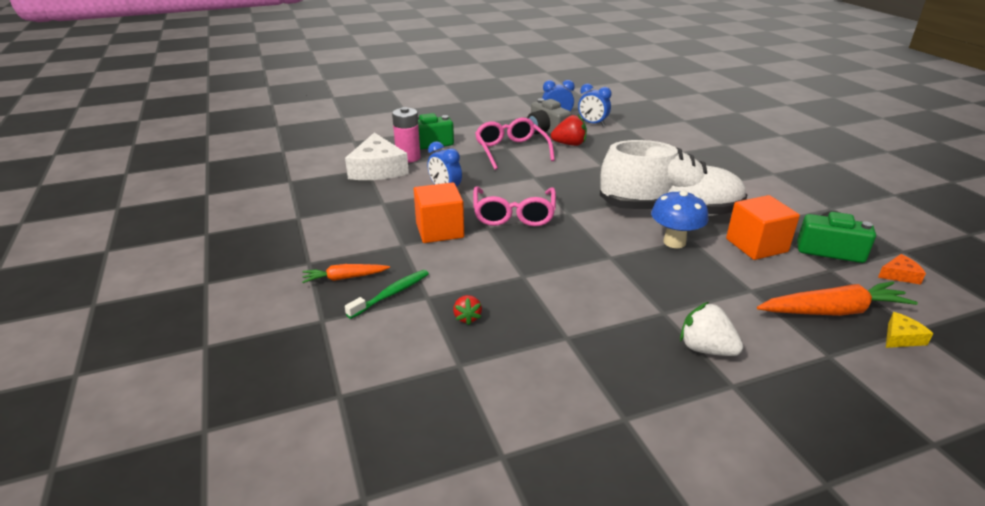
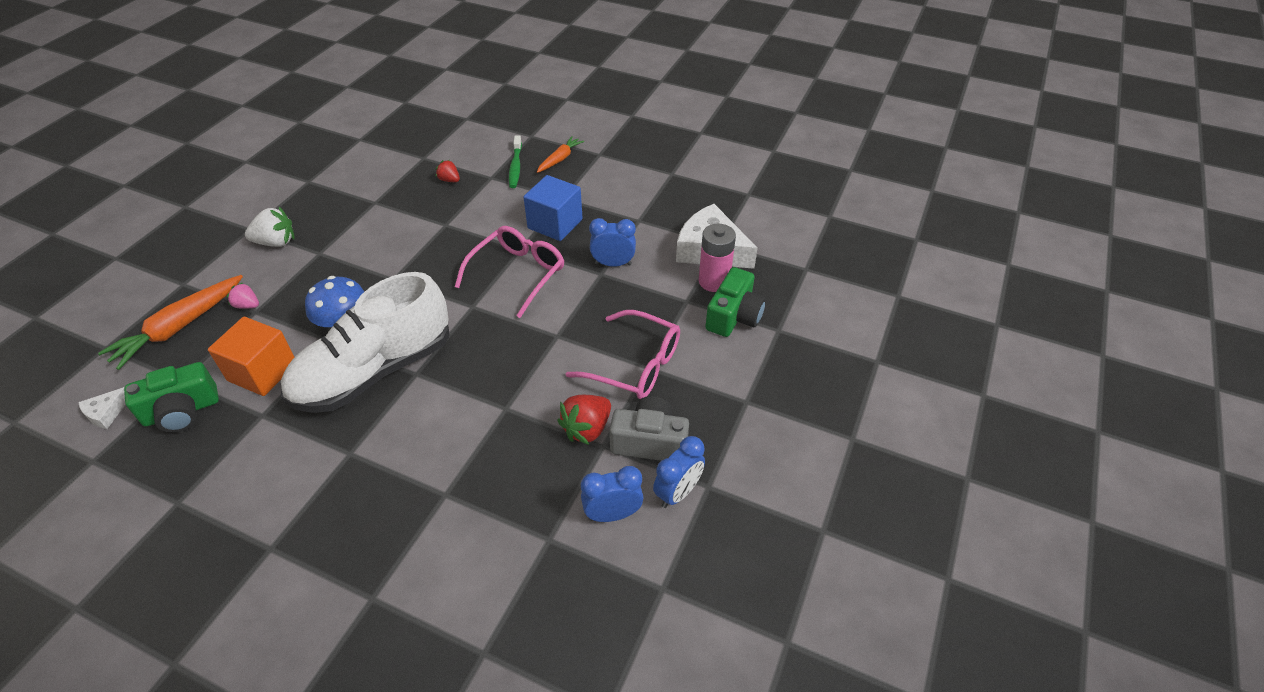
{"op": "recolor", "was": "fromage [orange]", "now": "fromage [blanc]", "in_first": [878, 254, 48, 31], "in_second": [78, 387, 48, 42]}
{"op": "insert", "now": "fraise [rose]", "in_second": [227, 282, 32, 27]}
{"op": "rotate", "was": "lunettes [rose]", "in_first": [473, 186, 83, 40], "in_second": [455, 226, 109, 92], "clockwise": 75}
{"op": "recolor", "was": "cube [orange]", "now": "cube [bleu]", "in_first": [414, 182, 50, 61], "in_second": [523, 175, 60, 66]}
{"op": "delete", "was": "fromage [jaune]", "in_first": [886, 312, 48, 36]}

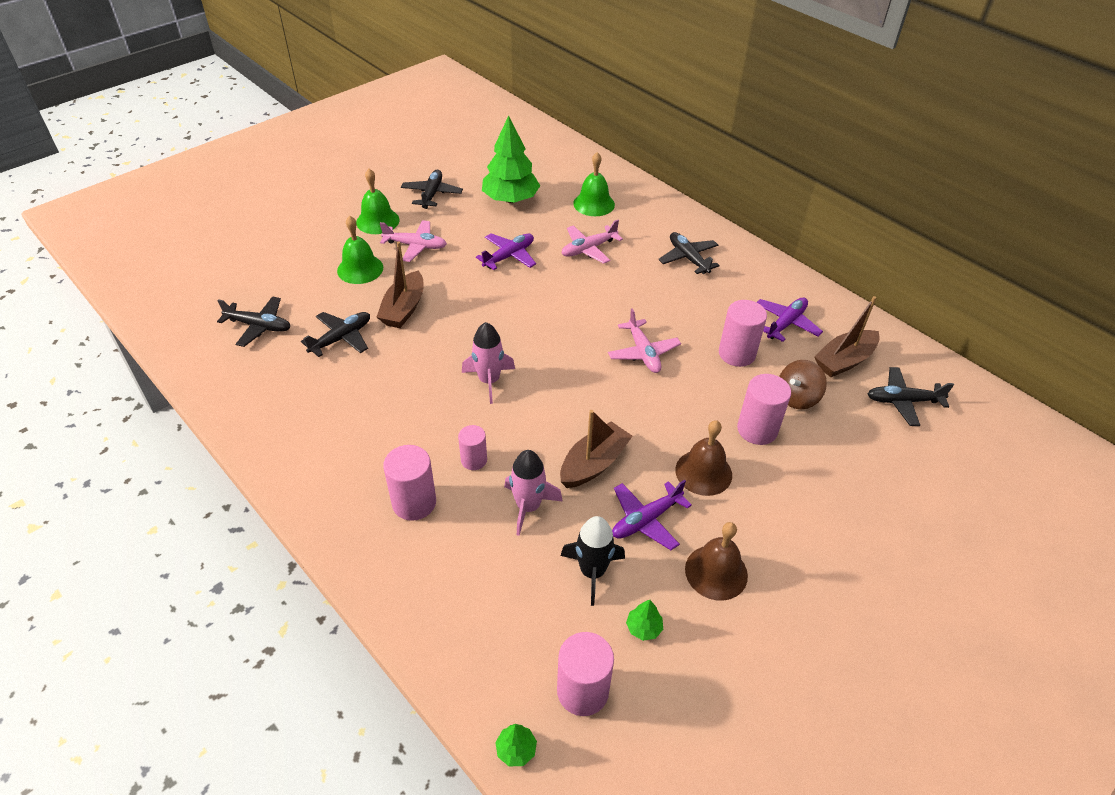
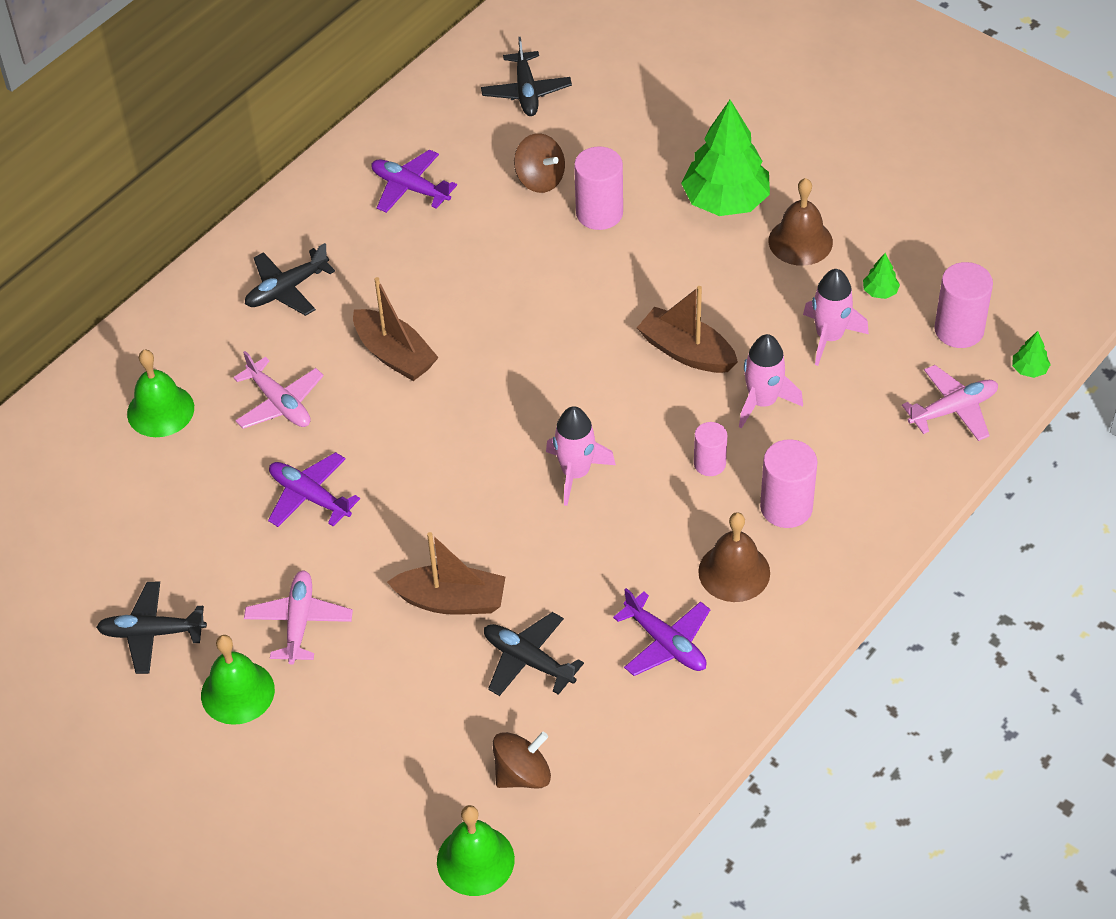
{"op": "move", "was": "bateau [marron]", "in_first": [814, 296, 66, 81], "in_second": [353, 277, 86, 104]}
{"op": "move", "was": "cloche [vert]", "in_first": [337, 216, 46, 68], "in_second": [437, 805, 78, 91]}
{"op": "replace", "was": "avion [noir]", "now": "toupie [marron]", "in_first": [217, 296, 73, 51], "in_second": [492, 732, 59, 56]}
{"op": "move", "was": "avion [violet]", "in_first": [612, 480, 80, 70], "in_second": [613, 588, 97, 88]}
{"op": "move", "was": "arbre [vert]", "in_first": [482, 115, 58, 88], "in_second": [681, 100, 89, 116]}
{"op": "move", "was": "cloche [marron]", "in_first": [675, 420, 57, 76], "in_second": [698, 512, 72, 90]}
{"op": "recolor", "was": "fusée [noir]", "now": "fusée [rose]", "in_first": [561, 516, 64, 90], "in_second": [803, 269, 66, 97]}
{"op": "move", "was": "avion [rose]", "in_first": [608, 308, 73, 65], "in_second": [902, 365, 96, 76]}
{"op": "delete", "was": "cylindre [rose]", "in_first": [719, 300, 48, 67]}

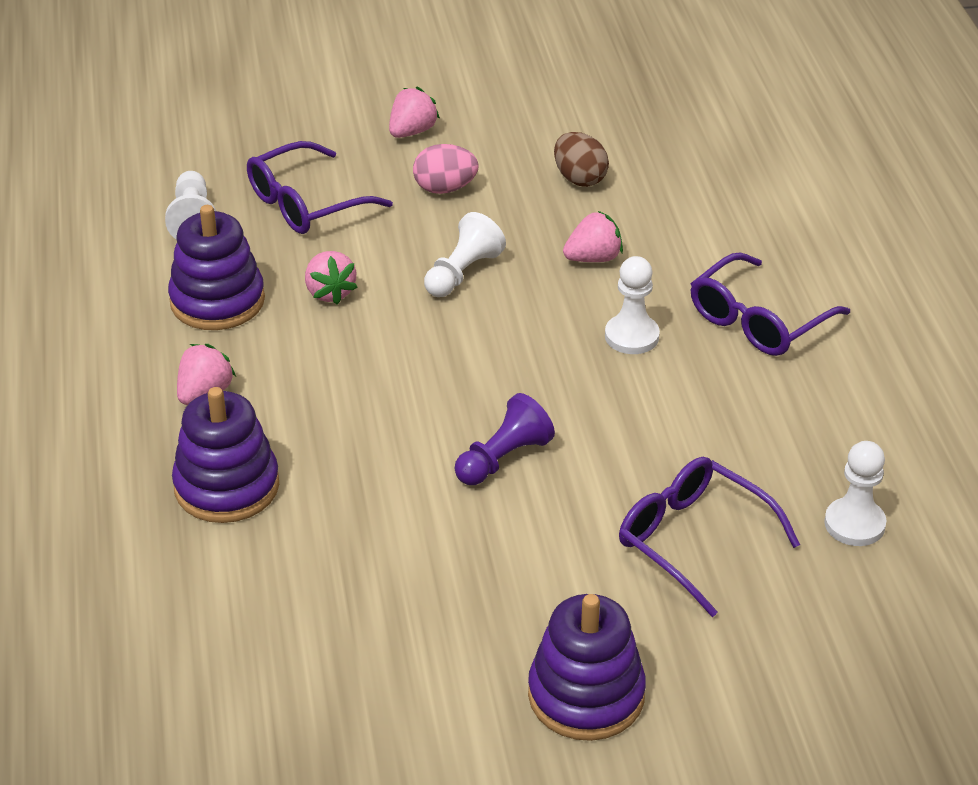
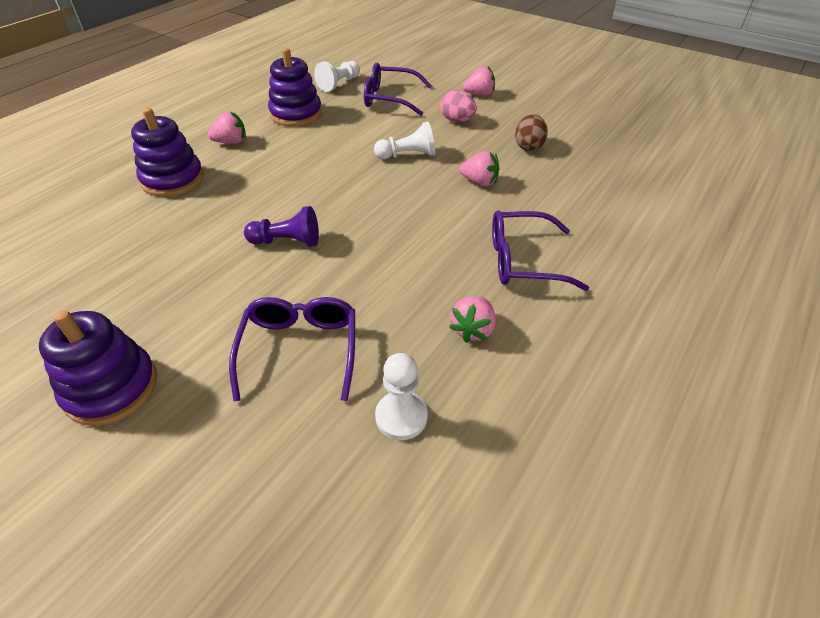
{"op": "move", "was": "fraise [rose]", "in_first": [305, 251, 53, 54], "in_second": [449, 296, 47, 47]}
{"op": "delete", "was": "pion [blanc]", "in_first": [605, 256, 55, 98]}

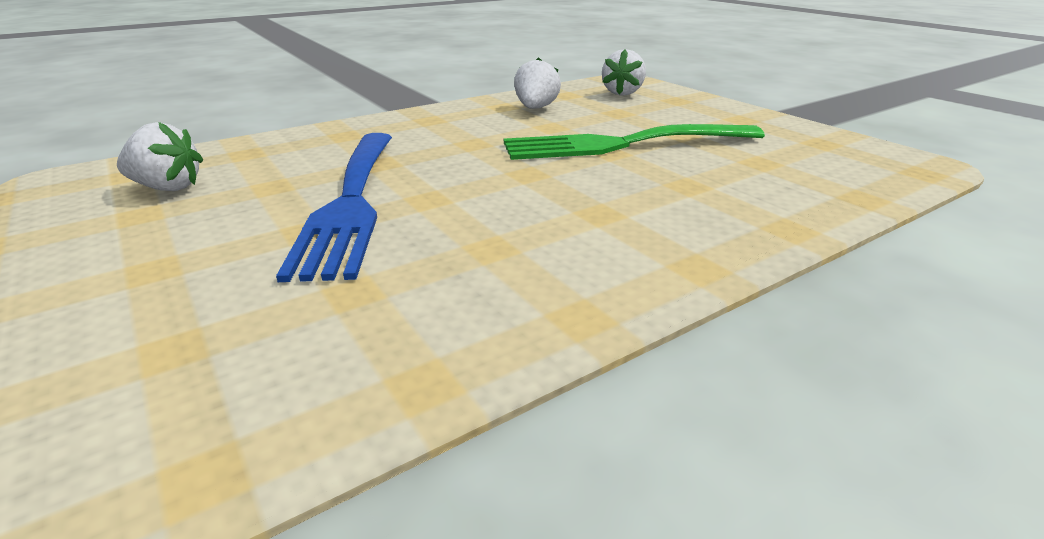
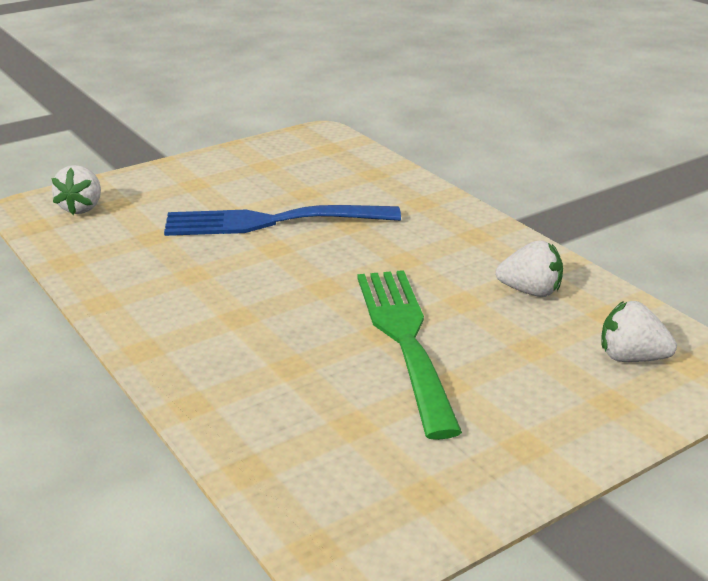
{"op": "move", "was": "fraise [blanc]", "in_first": [117, 122, 86, 69], "in_second": [52, 165, 49, 50]}

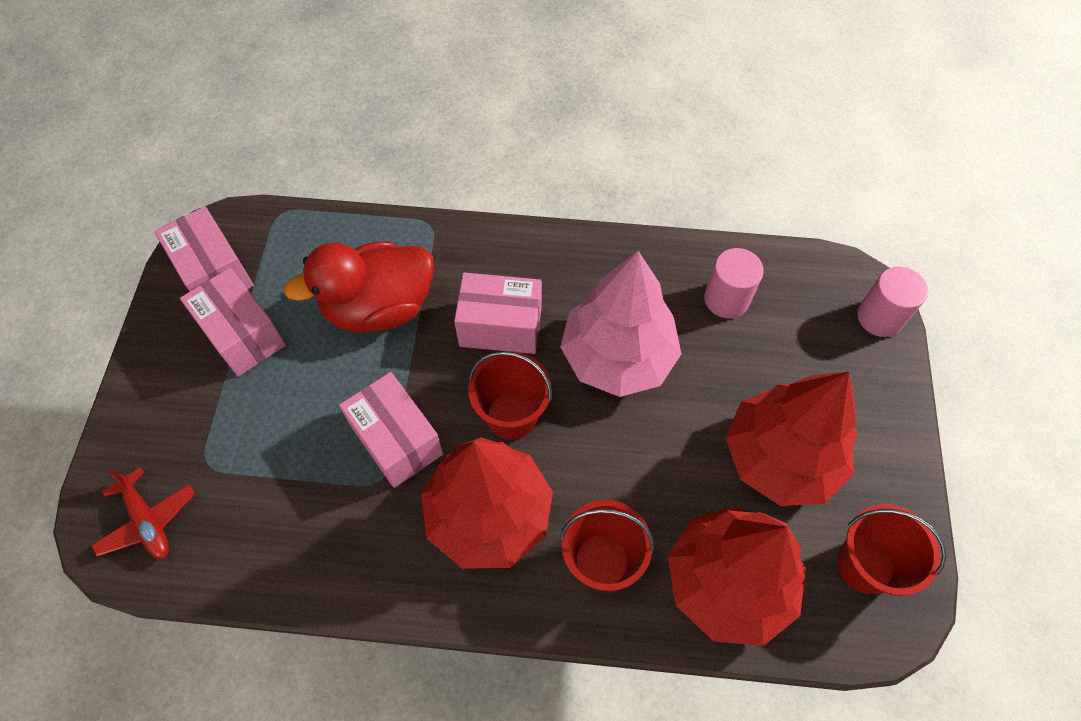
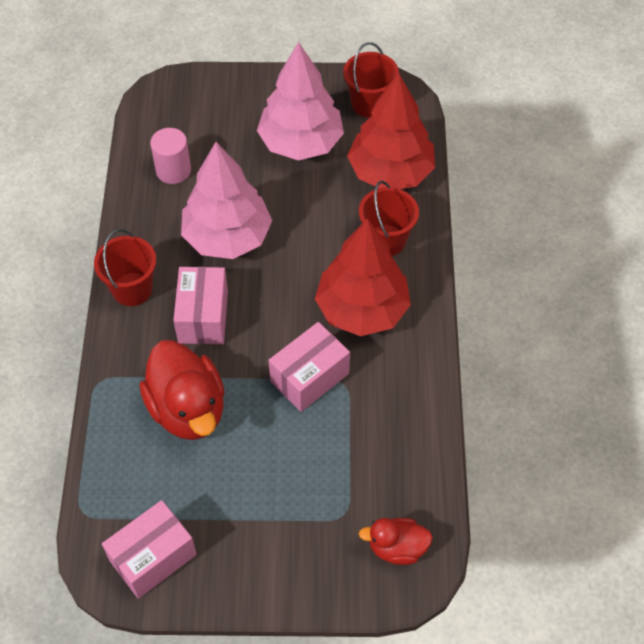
{"op": "move", "was": "seau [rouge]", "in_first": [468, 351, 84, 89], "in_second": [94, 229, 62, 77]}
{"op": "recolor", "was": "arbre [rouge]", "now": "arbre [rose]", "in_first": [725, 372, 132, 134], "in_second": [257, 42, 87, 119]}
{"op": "replace", "was": "avion [rouge]", "now": "canard [rouge]", "in_first": [91, 467, 104, 92], "in_second": [359, 518, 74, 47]}
{"op": "delete", "was": "boîte [rose]", "in_first": [180, 268, 106, 109]}
{"op": "delete", "was": "cylindre [rose]", "in_first": [857, 266, 71, 71]}

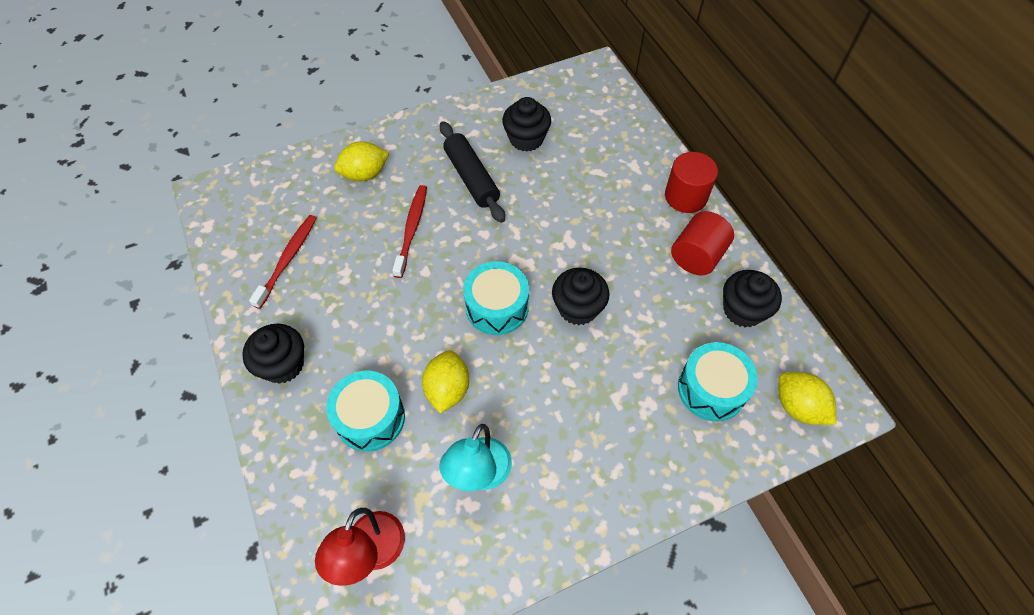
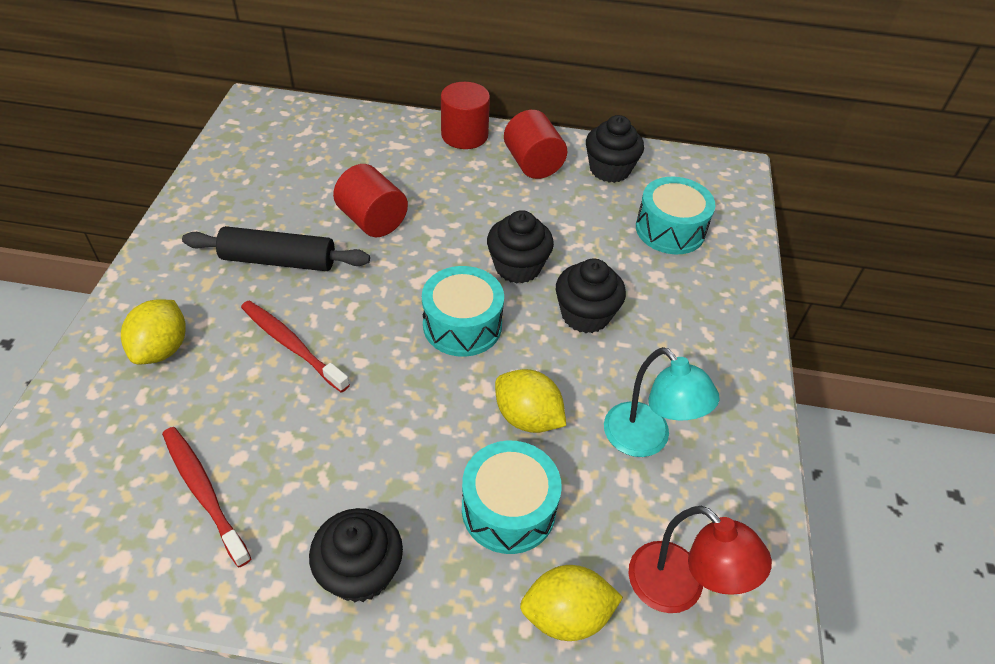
{"op": "insert", "now": "cylindre [rouge]", "in_second": [333, 164, 75, 73]}
{"op": "move", "was": "citron [jaune]", "in_first": [778, 372, 58, 53], "in_second": [520, 565, 103, 76]}
{"op": "move", "was": "muffin [noir]", "in_first": [502, 97, 49, 55], "in_second": [556, 258, 70, 75]}

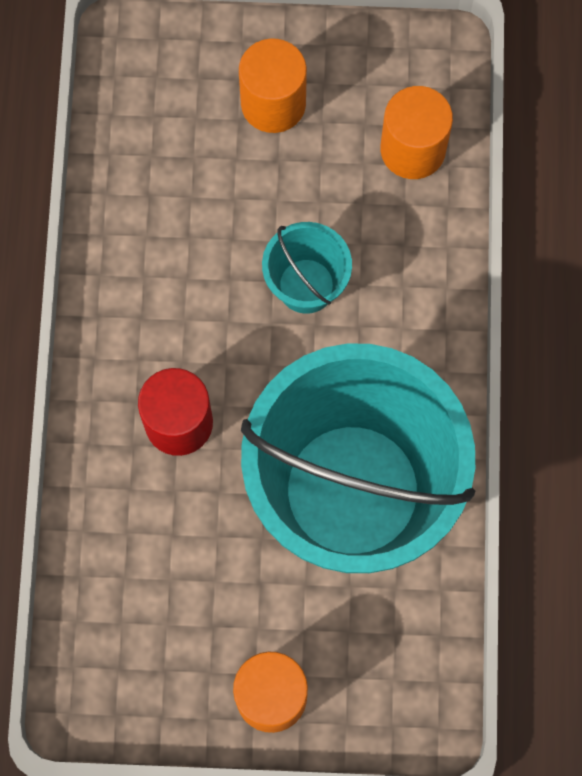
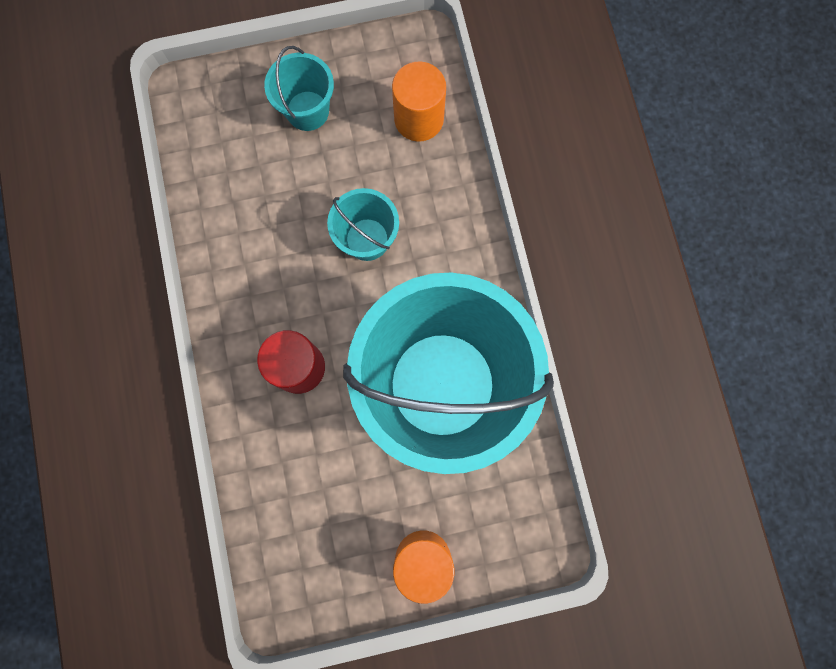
{"op": "replace", "was": "cylindre [orange]", "now": "seau [turquoise]", "in_first": [239, 38, 68, 95], "in_second": [264, 46, 70, 85]}

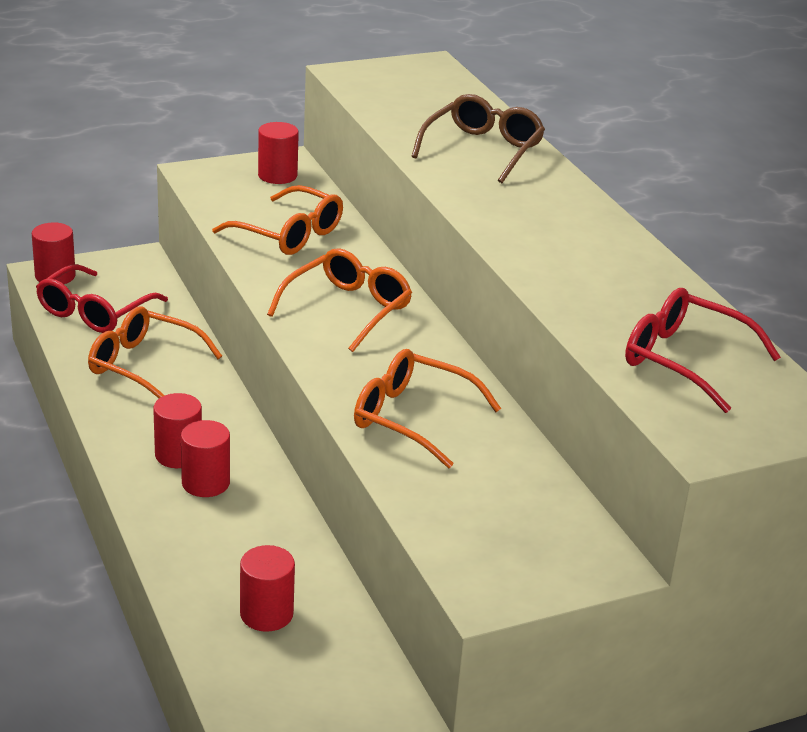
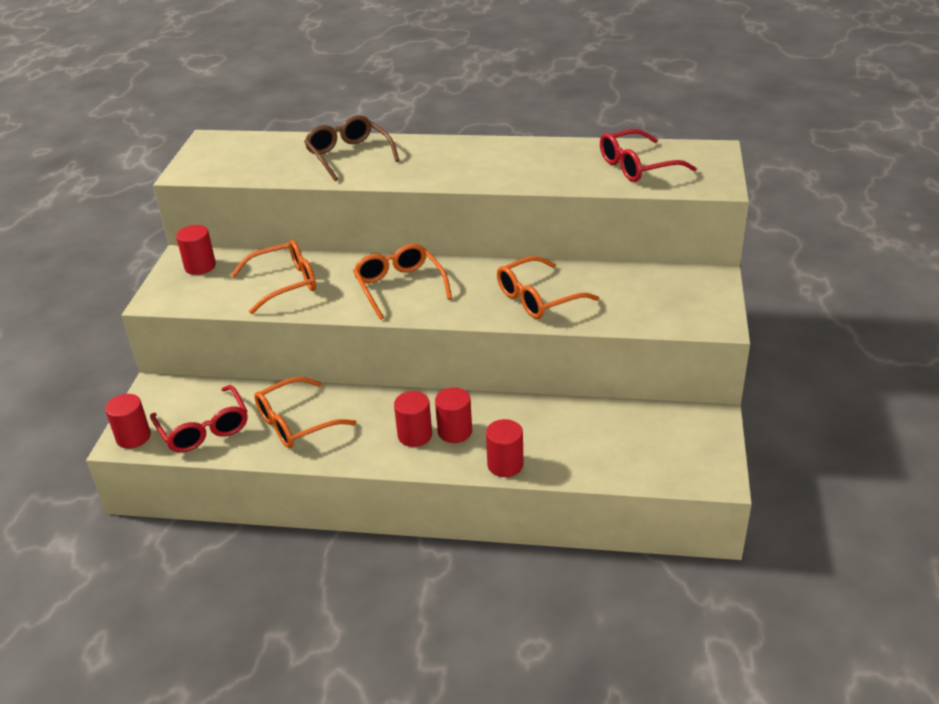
{"op": "move", "was": "cylindre [rouge]", "in_first": [240, 545, 55, 87], "in_second": [486, 419, 37, 58]}

